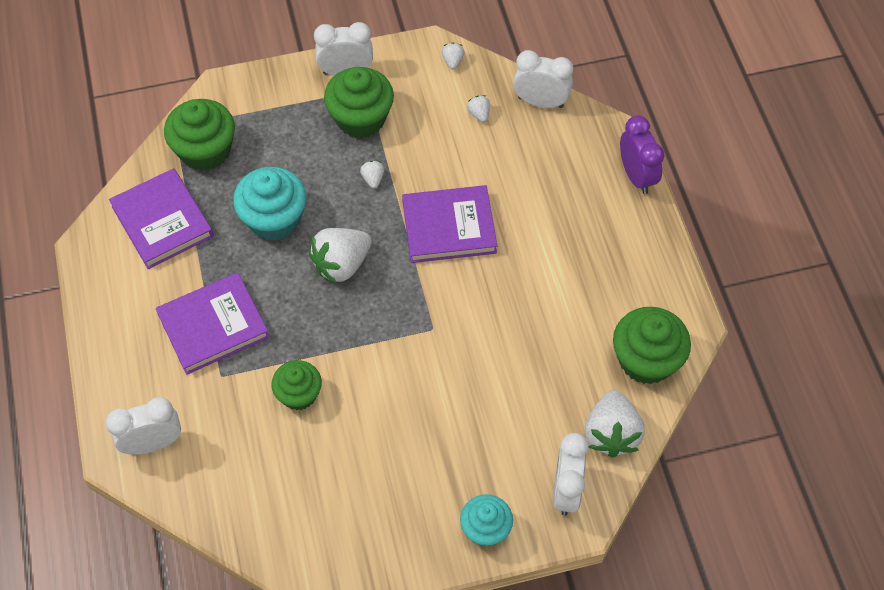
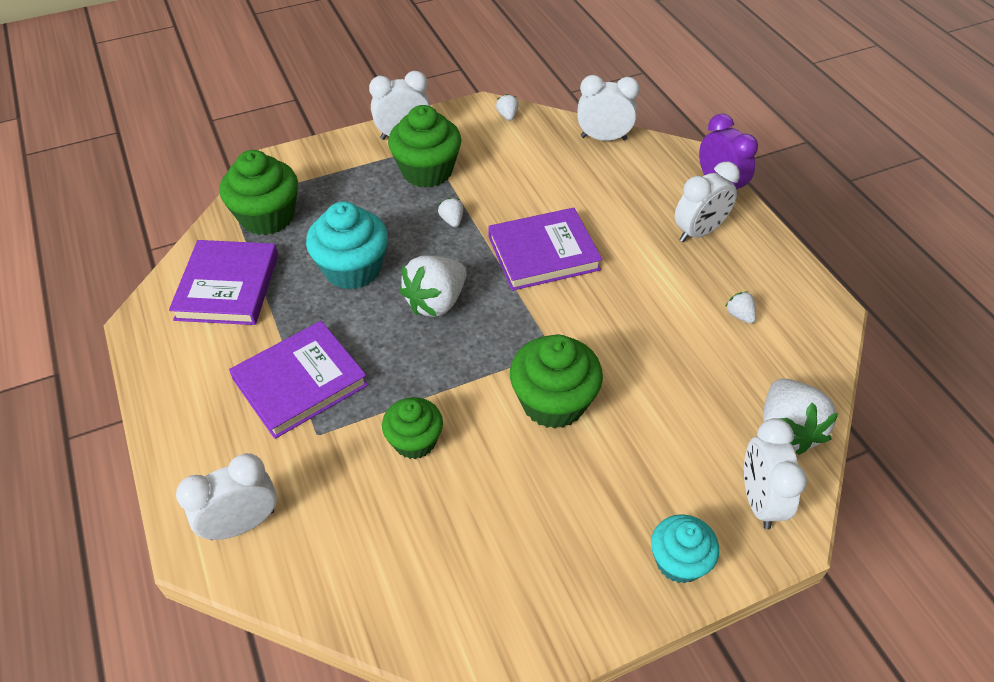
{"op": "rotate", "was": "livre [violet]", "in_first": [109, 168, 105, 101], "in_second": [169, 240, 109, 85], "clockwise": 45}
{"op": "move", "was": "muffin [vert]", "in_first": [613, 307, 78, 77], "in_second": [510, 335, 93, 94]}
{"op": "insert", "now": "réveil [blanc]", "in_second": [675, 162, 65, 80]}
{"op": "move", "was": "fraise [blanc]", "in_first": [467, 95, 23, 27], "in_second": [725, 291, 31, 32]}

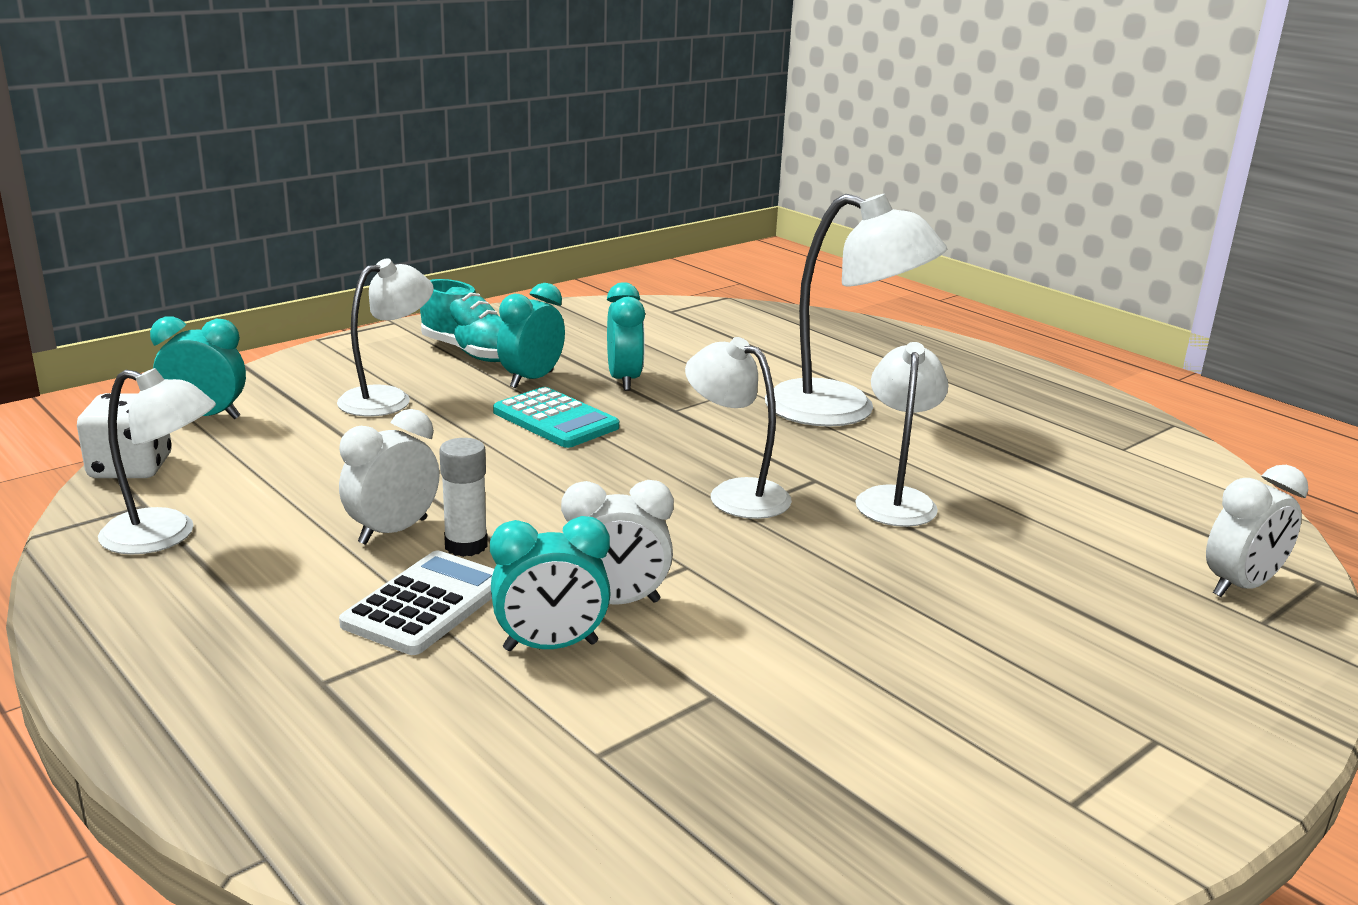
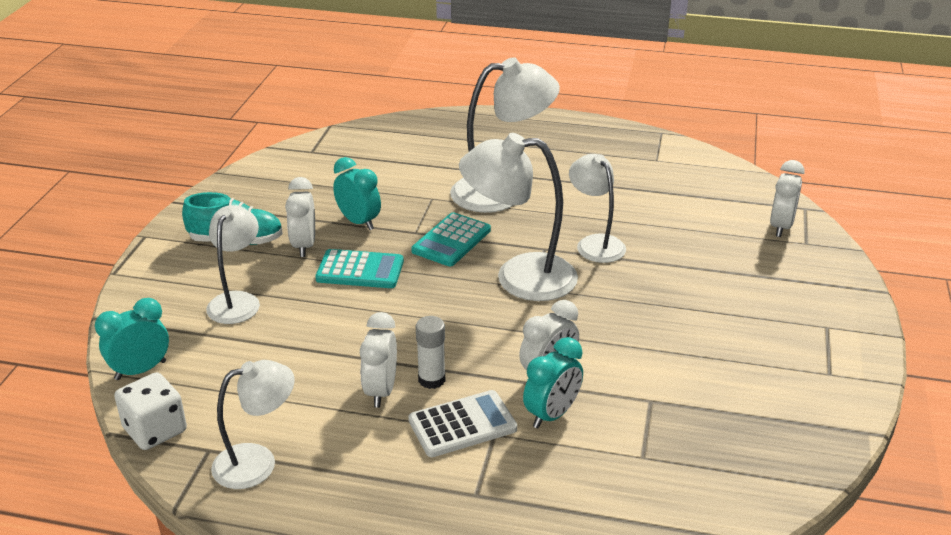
{"op": "recolor", "was": "réveil [turquoise]", "now": "réveil [blanc]", "in_first": [497, 283, 68, 105], "in_second": [285, 177, 30, 80]}
{"op": "rotate", "was": "calculatrice [blanc]", "in_first": [339, 551, 155, 104], "in_second": [408, 390, 109, 67], "clockwise": 75}
{"op": "insert", "now": "calculatrice [turquoise]", "in_second": [411, 212, 80, 54]}
{"op": "resize", "was": "lampe [blanc]", "in_first": [685, 337, 107, 182], "in_second": [459, 133, 119, 168], "ratio": 1.57}

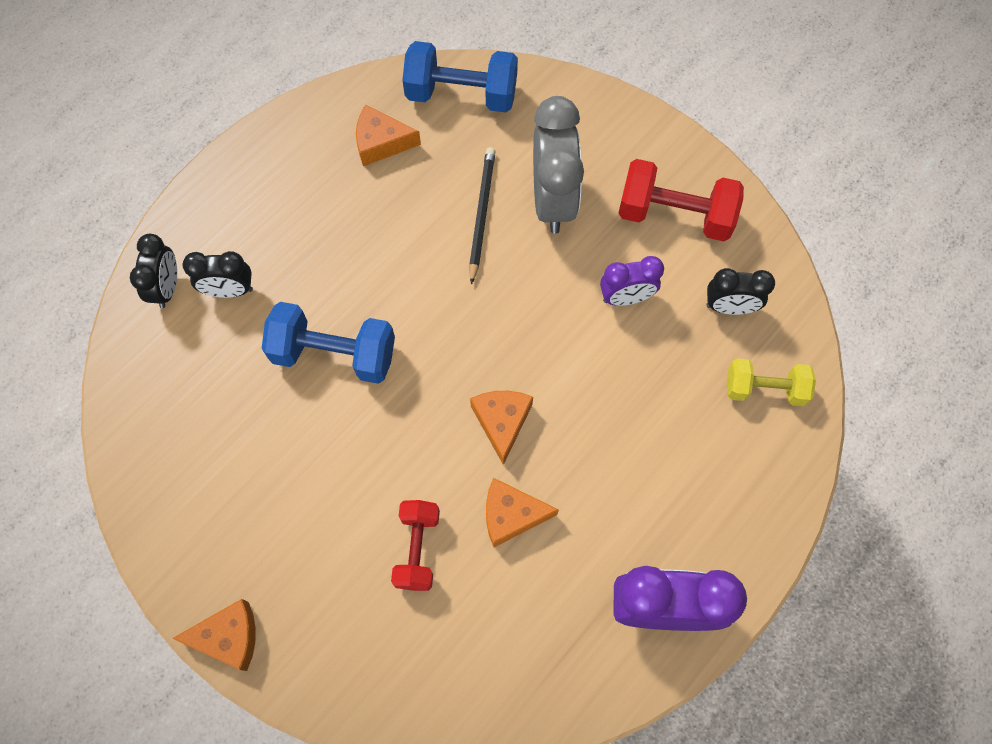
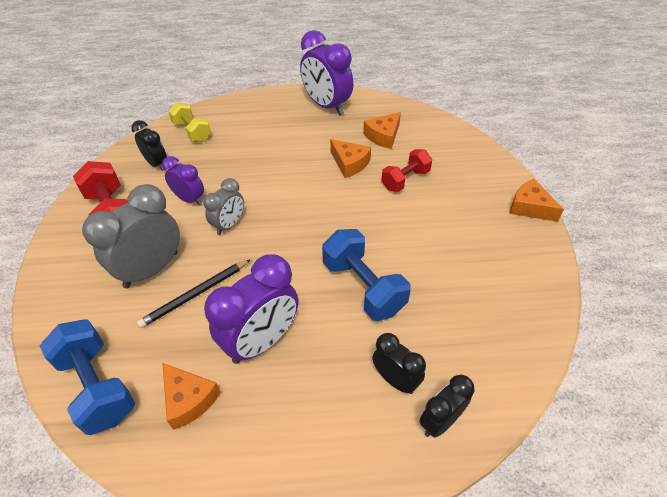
{"op": "insert", "now": "réveil [gris]", "in_second": [203, 178, 41, 57]}
{"op": "insert", "now": "réveil [violet]", "in_second": [204, 254, 95, 110]}
{"op": "move", "was": "fromage [orange]", "in_first": [470, 391, 63, 74], "in_second": [363, 112, 38, 37]}

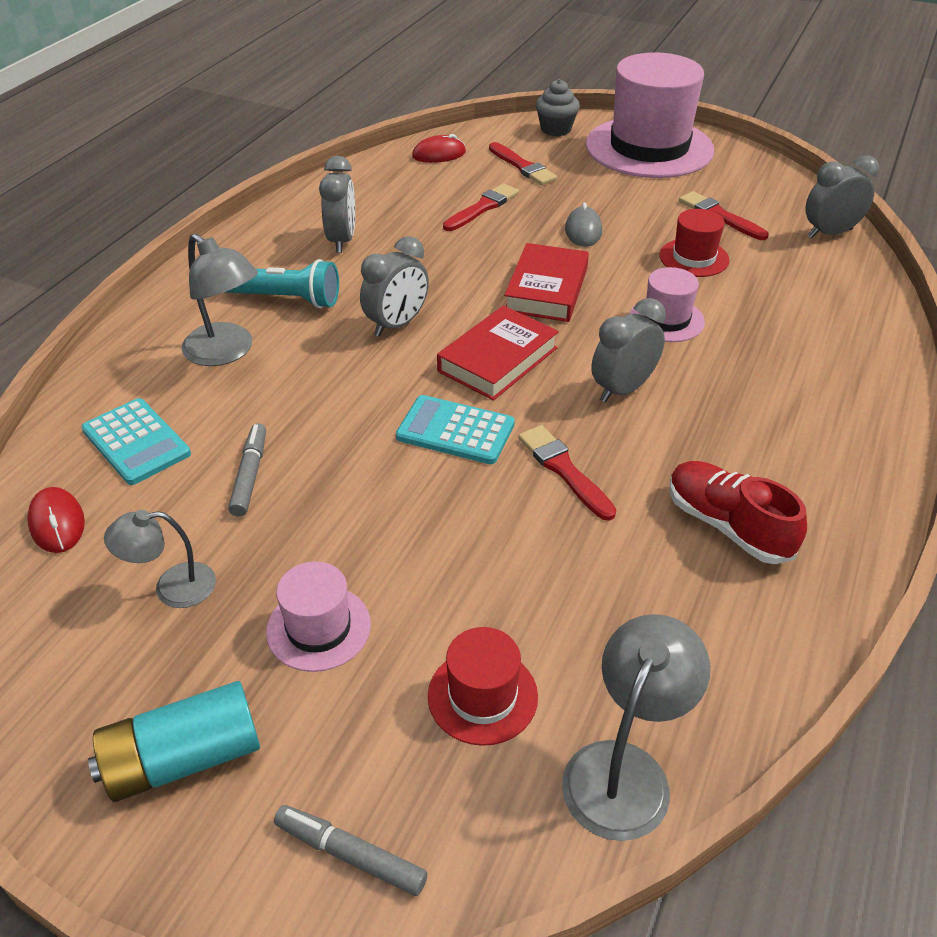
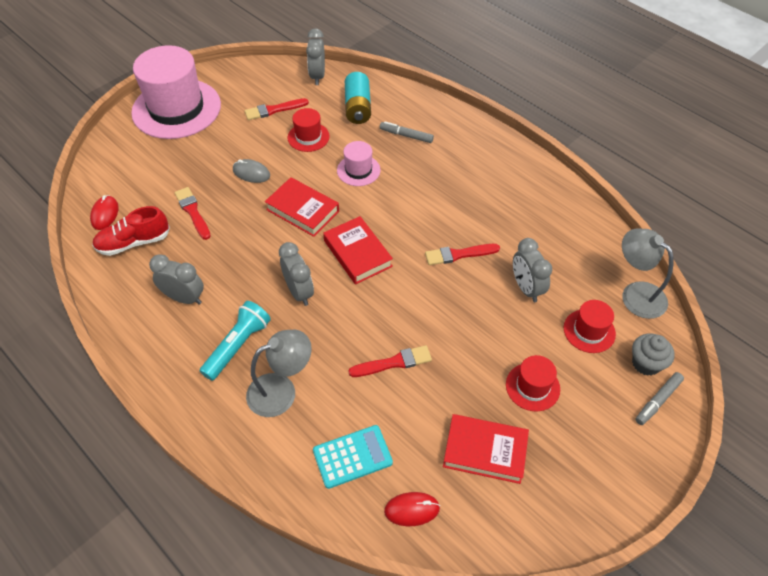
{"op": "move", "was": "chaussure [rouge]", "in_first": [670, 461, 137, 103], "in_second": [92, 206, 78, 50]}
{"op": "move", "was": "pile [turquoise]", "in_first": [88, 681, 172, 121], "in_second": [345, 72, 26, 52]}
{"op": "move", "was": "pinceau [rouge]", "in_first": [489, 142, 68, 43], "in_second": [348, 345, 84, 32]}
{"op": "move", "was": "feutre [gris]", "in_first": [228, 423, 38, 94], "in_second": [380, 121, 54, 22]}
{"op": "replace", "was": "lampe [gris]", "now": "livre [rouge]", "in_first": [104, 510, 112, 98], "in_second": [443, 414, 86, 70]}
{"op": "recolor", "was": "chapeau [rose]", "now": "chapeau [rouge]", "in_first": [266, 561, 105, 111], "in_second": [506, 355, 54, 56]}
{"op": "move", "was": "réveil [gris]", "in_first": [591, 298, 75, 105], "in_second": [513, 238, 39, 64]}
{"op": "move", "was": "muffin [gris]", "in_first": [536, 79, 44, 57], "in_second": [632, 333, 43, 43]}
{"op": "delete", "was": "calculatrice [turquoise]", "in_first": [396, 395, 119, 69]}

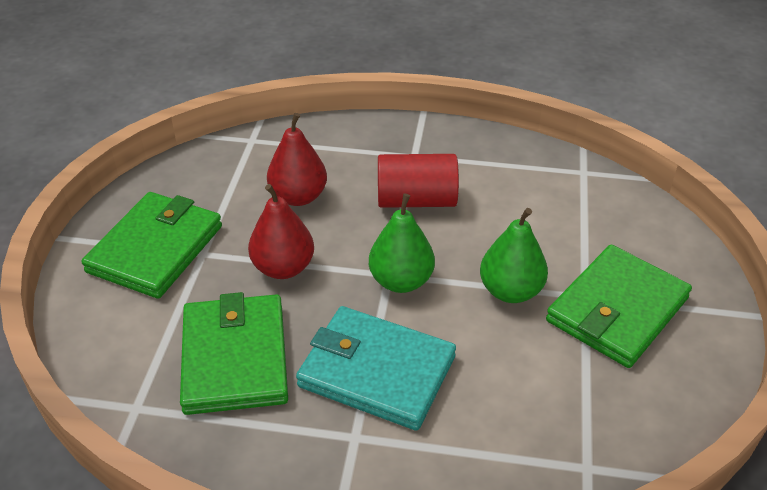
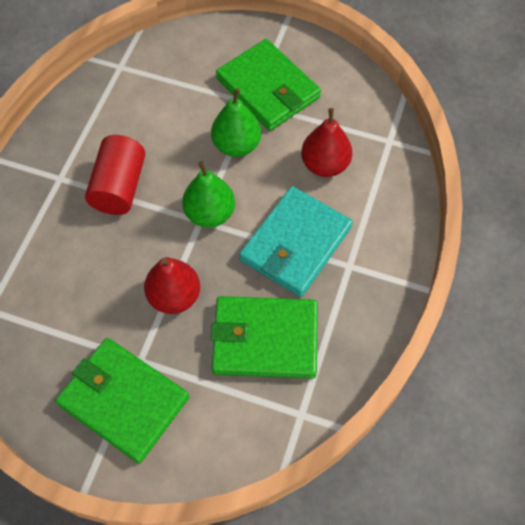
{"op": "move", "was": "poire [rouge]", "in_first": [267, 113, 60, 93], "in_second": [301, 108, 51, 69]}

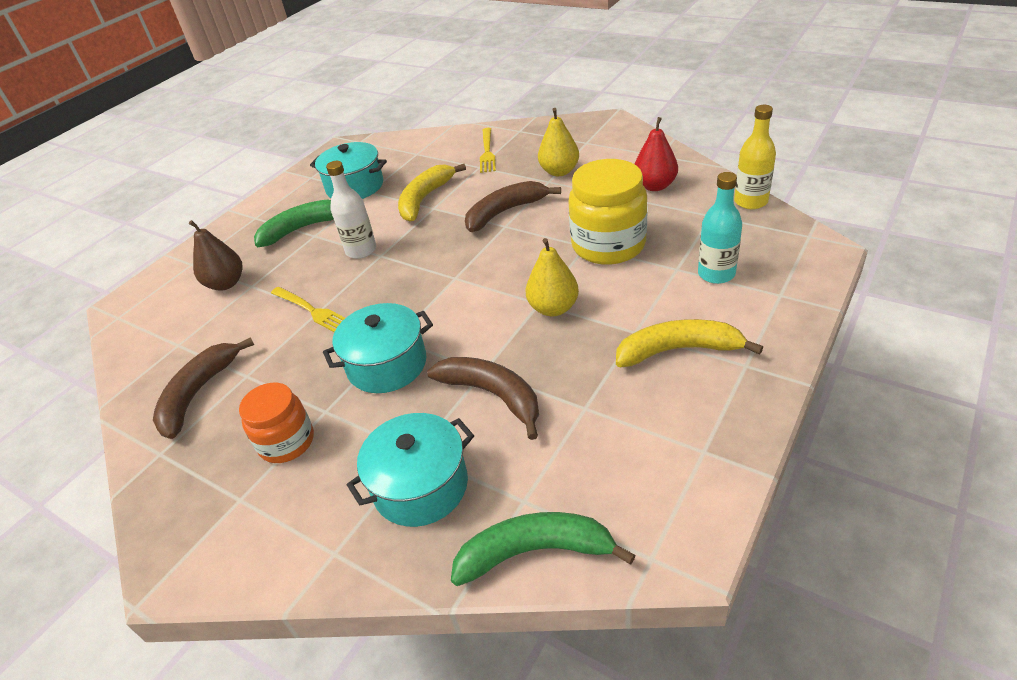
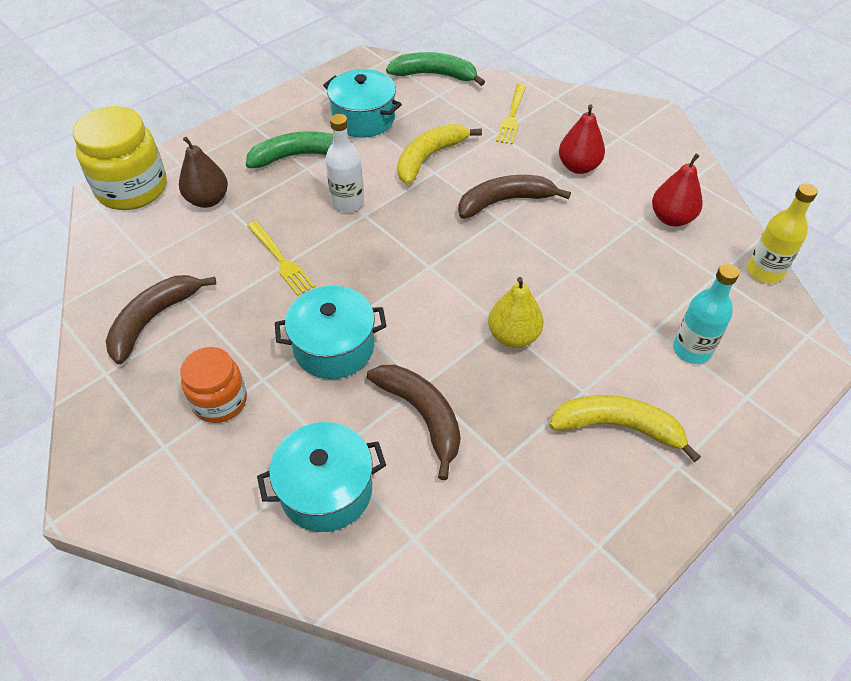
{"op": "move", "was": "bocal [jaune]", "in_first": [568, 159, 79, 106], "in_second": [73, 106, 94, 104]}
{"op": "move", "was": "banane [vert]", "in_first": [451, 512, 185, 74], "in_second": [386, 52, 99, 34]}
{"op": "recolor", "was": "poire [jaune]", "now": "poire [rouge]", "in_first": [538, 108, 41, 68], "in_second": [559, 104, 46, 70]}

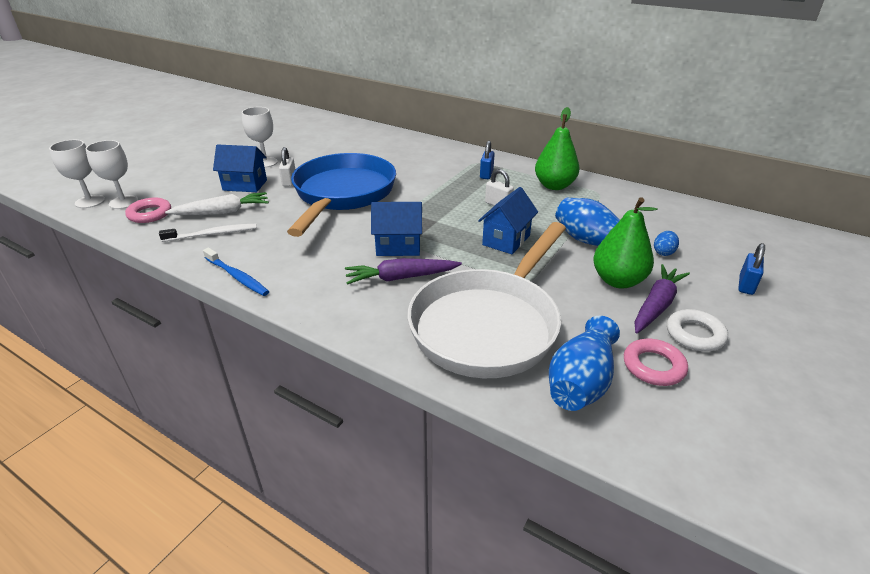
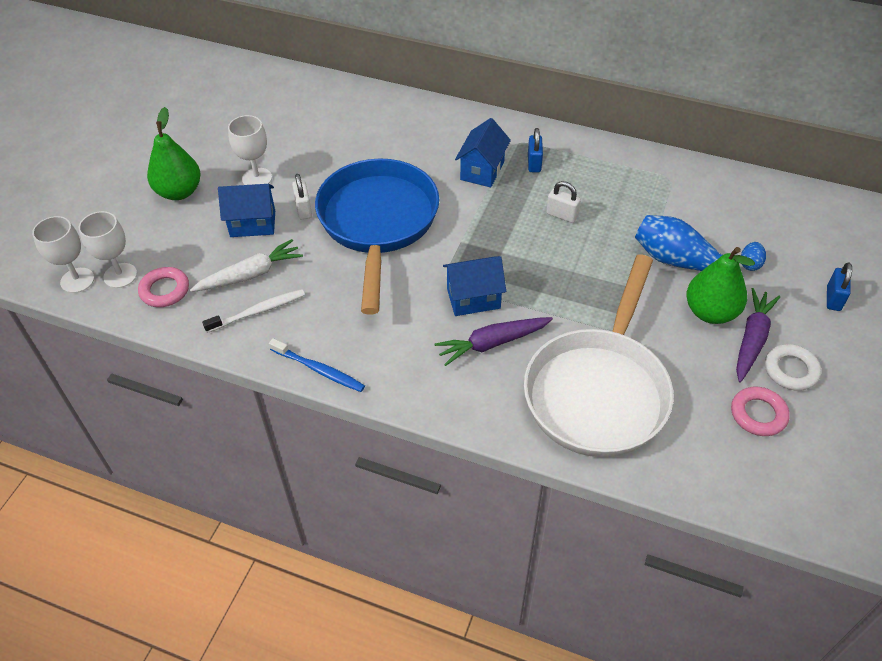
{"op": "move", "was": "poire [vert]", "in_first": [535, 107, 45, 83], "in_second": [147, 107, 54, 93]}
{"op": "move", "was": "maison [bleu]", "in_first": [478, 187, 60, 67], "in_second": [455, 118, 56, 69]}
{"op": "delete", "was": "vase [bleu]", "in_first": [549, 316, 71, 95]}

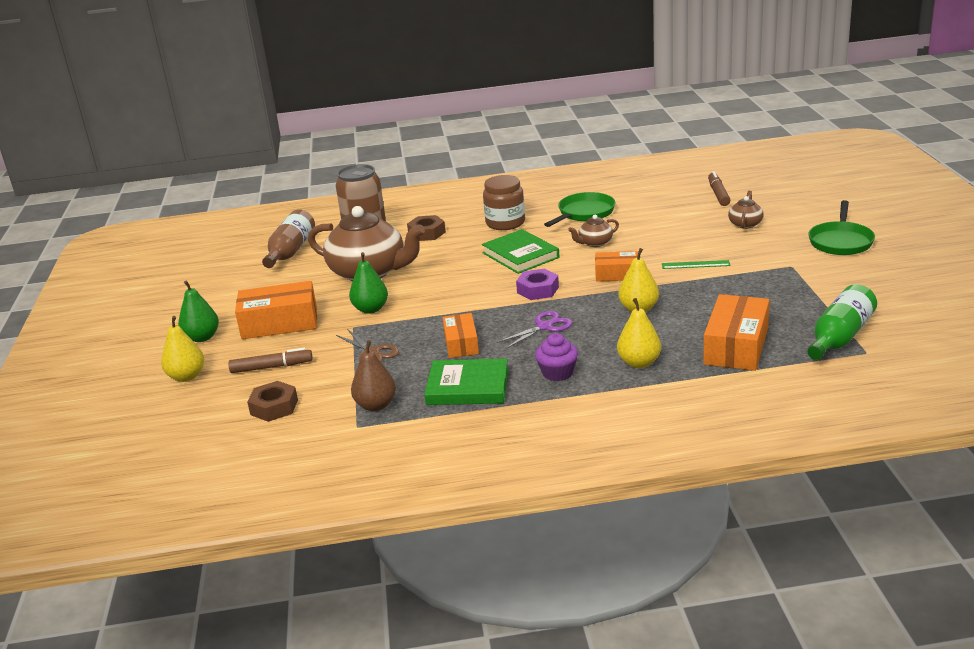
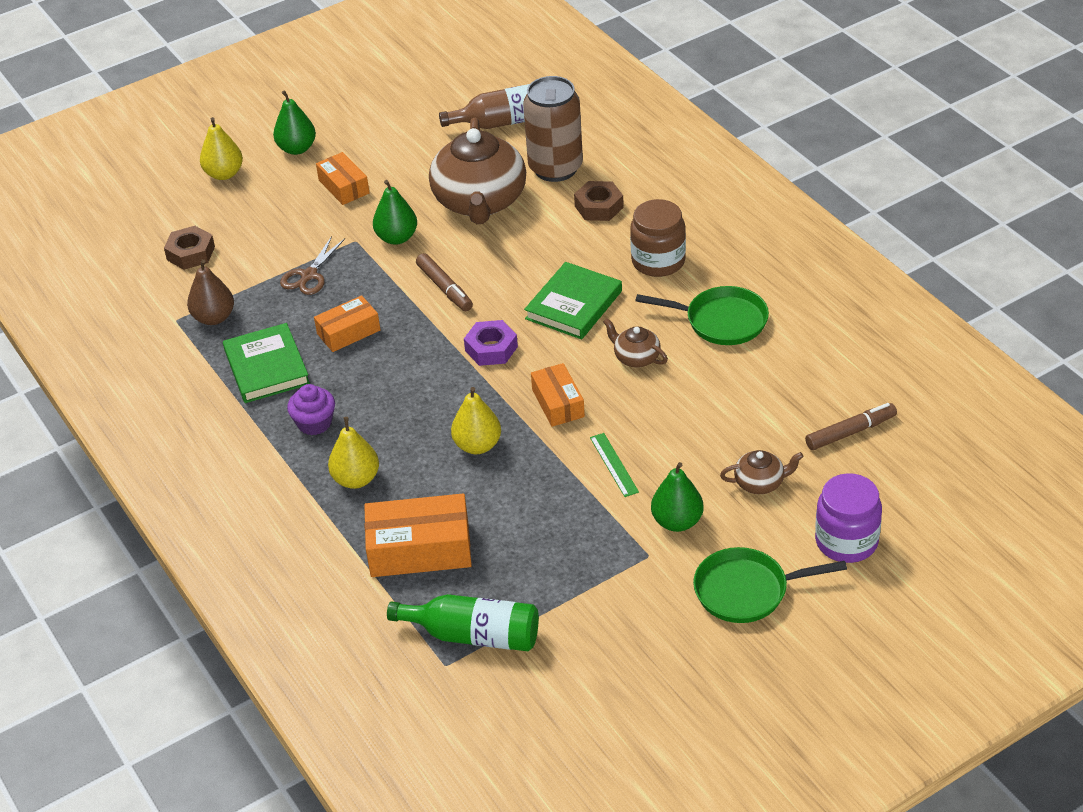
{"op": "resize", "was": "boîte [orange]", "in_first": [235, 281, 82, 58], "in_second": [316, 152, 54, 53], "ratio": 0.61}
{"op": "move", "was": "feutre [marron]", "in_first": [228, 348, 85, 25], "in_second": [416, 253, 57, 58]}
{"op": "insert", "now": "poire [vert]", "in_second": [651, 462, 52, 70]}
{"op": "insert", "now": "bocal [violet]", "in_second": [815, 473, 67, 90]}
{"op": "delete", "was": "ciseaux [violet]", "in_first": [496, 311, 76, 38]}

